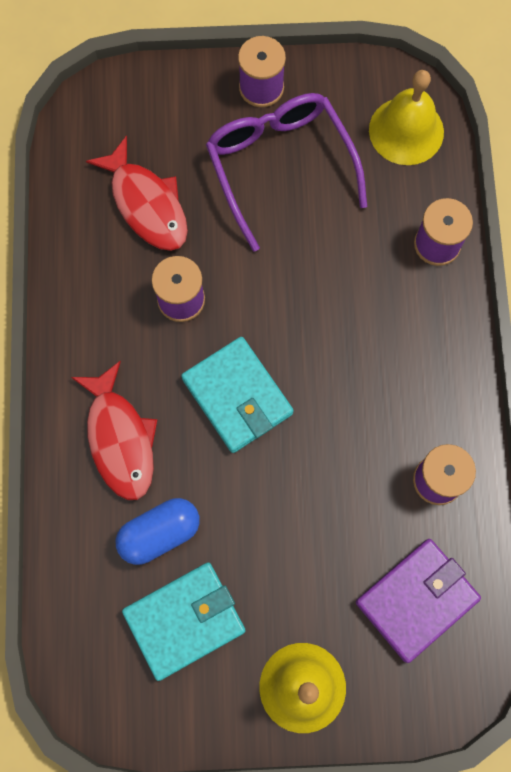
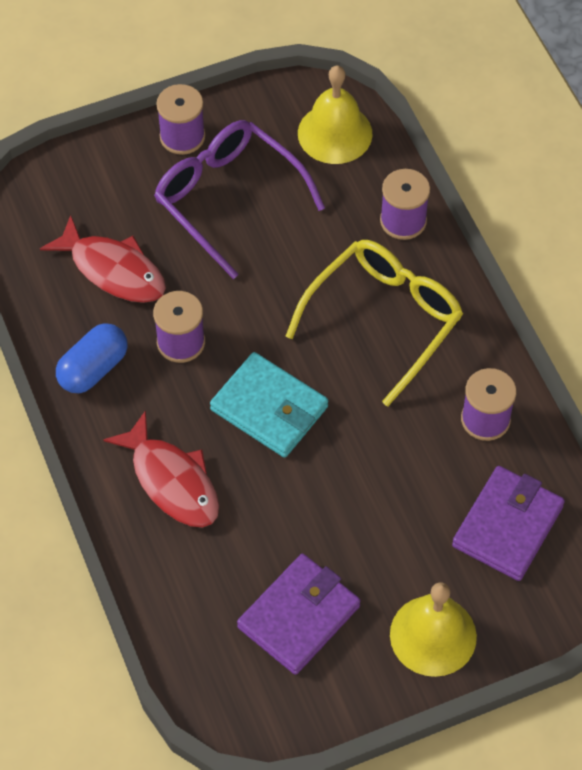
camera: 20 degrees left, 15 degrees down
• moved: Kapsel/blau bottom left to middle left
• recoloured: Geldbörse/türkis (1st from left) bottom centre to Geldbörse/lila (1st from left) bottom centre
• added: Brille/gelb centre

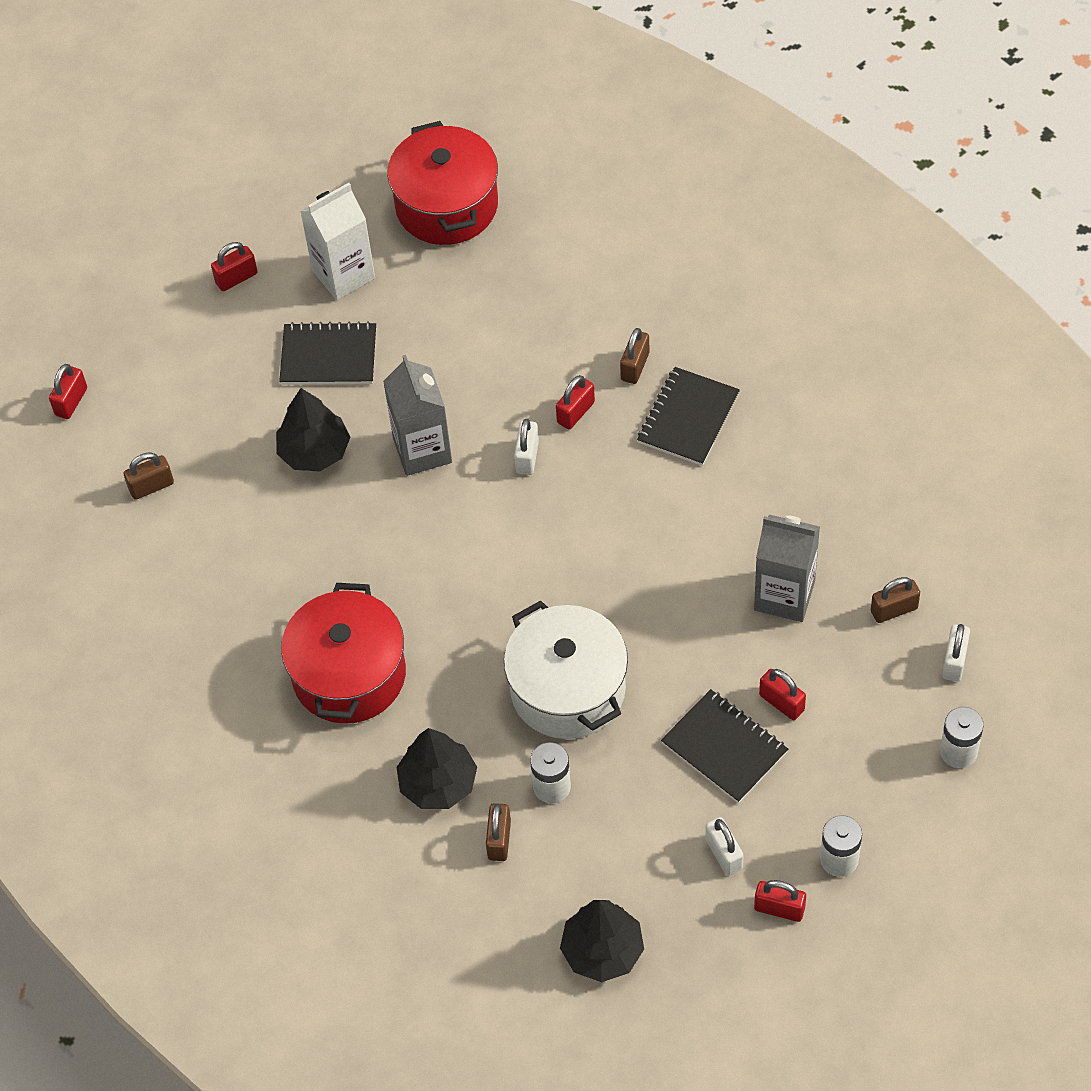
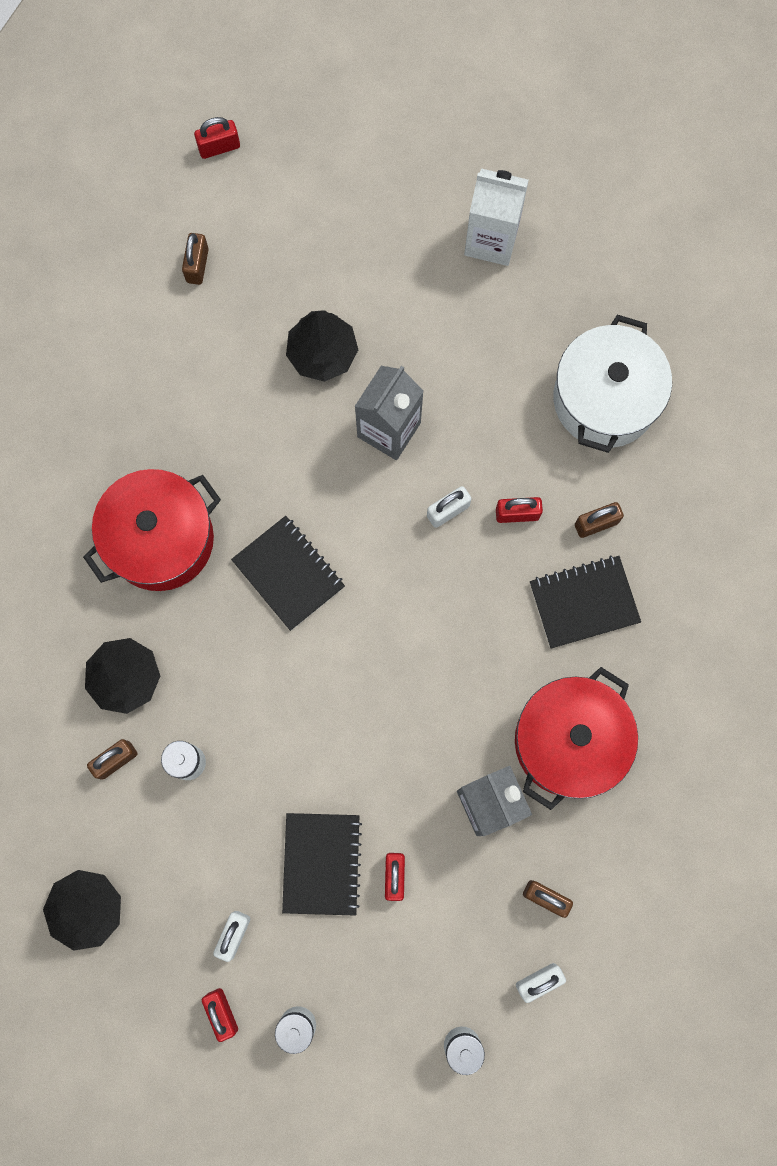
camera: 45 degrees right, 20 degrees up
• turned: Vorhängeschloss/braun (1st from left in the first image) middle left = top left 75 degrees clockwise
• removed: Vorhängeschloss/rot (2nd from left) top left
• moved: Notizbuch/schwarz (1st from left) top left to centre
• moved: Kochtopf/rot (2nd from left) top centre to middle right
• moved: Kochtopf/weiß centre to top right

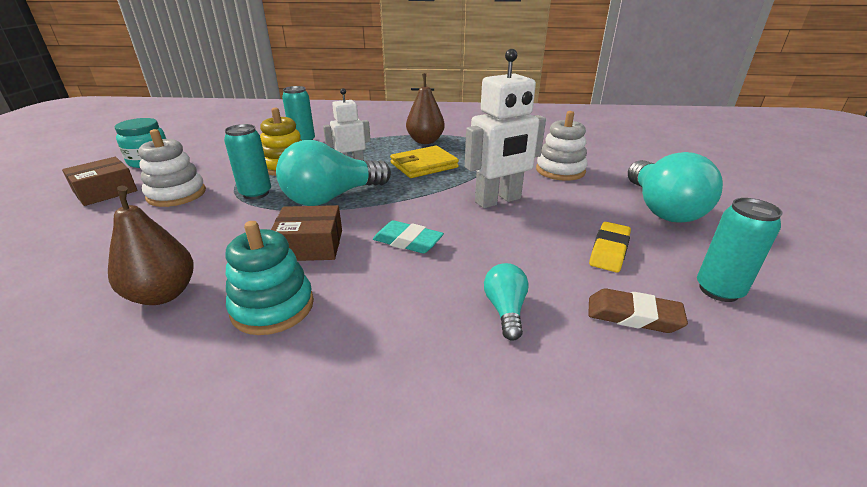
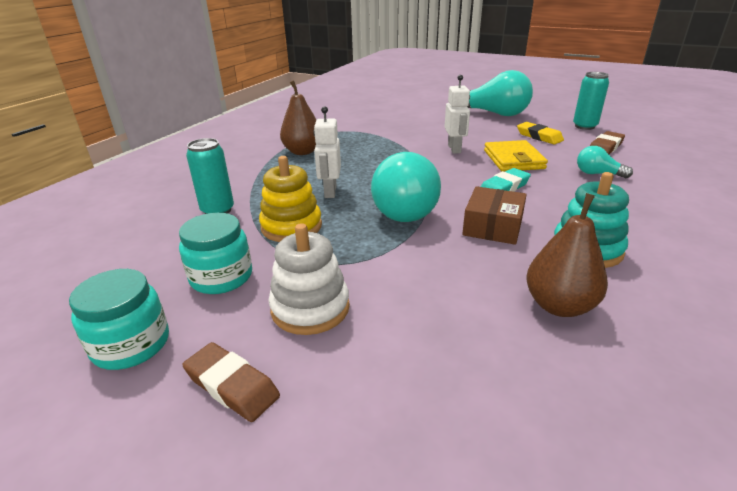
camera: 65 degrees left, 0 degrees up
• replaced: Schachtel/braun (1st from left) middle left to Radiergummi/braun (1st from left) bottom left
• removed: Dose/türkis (1st from left) top left
• moved: Geldbörse/gelb top centre to top right
• resized: Roboter/weiß (2nd from left) top centre = top centre x0.63
• removed: Stapelspielzeug/weiß (2nd from left) top centre
• added: Einmachglas/türkis (2nd from left) middle left

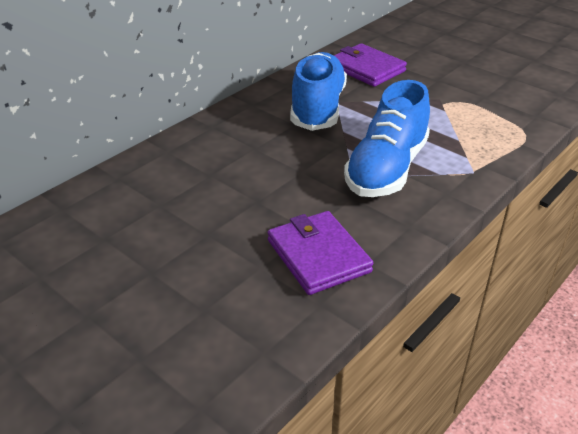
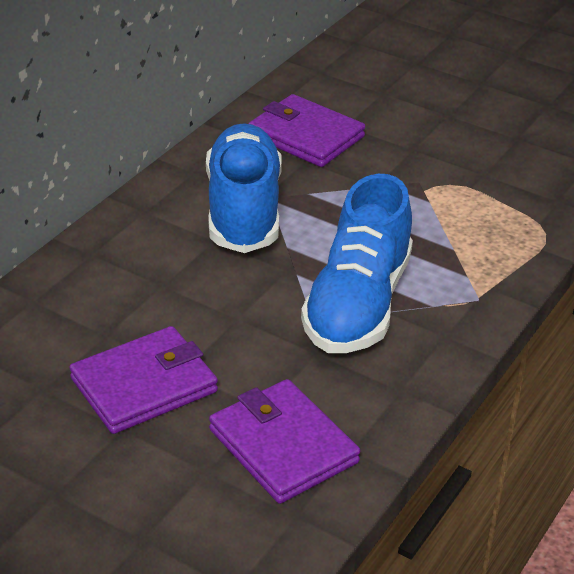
camera: 10 degrees left, 0 degrees up
• added: Geldbörse/lila (1st from left) middle left

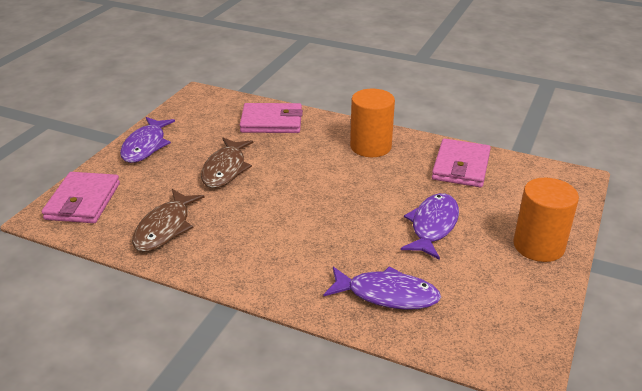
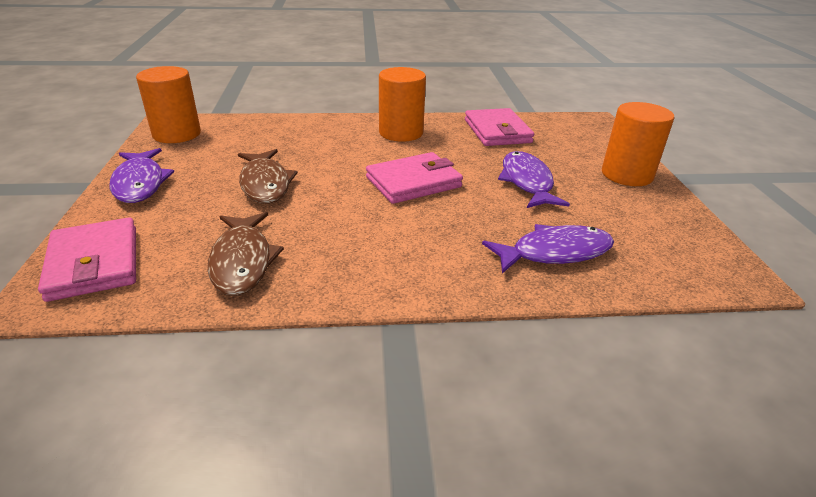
camera: 30 degrees left, 0 degrees up
• moved: Geldbörse/rosa (2nd from left) top centre to centre
• added: Vollzylinder/orange (1st from left) top left

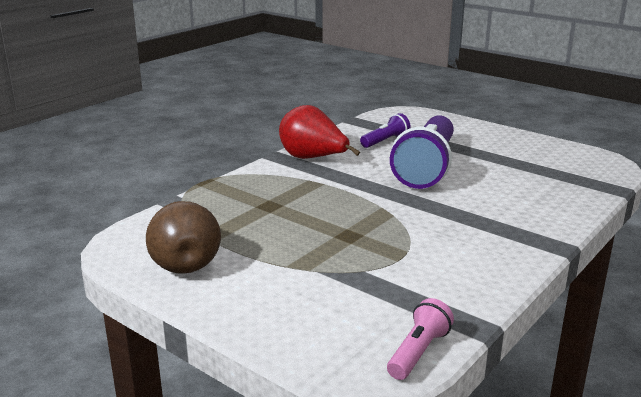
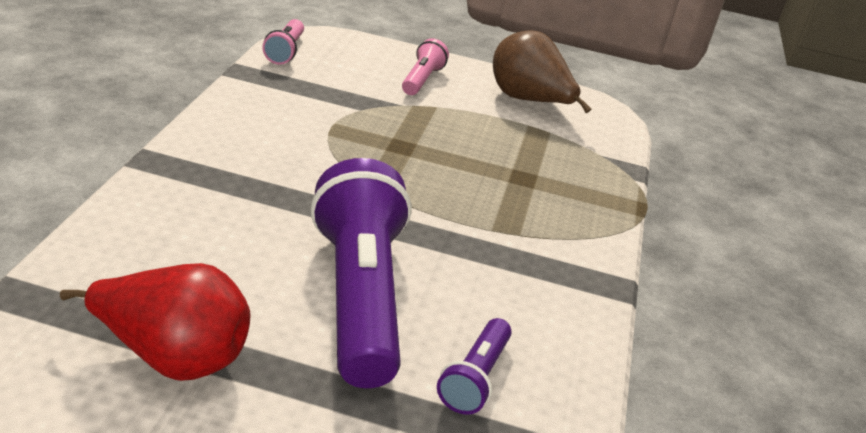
camera: 150 degrees right, 10 degrees up
• moved: Birne/rot top centre to bottom left
• added: Taschenlampe/rosa (2nd from left) top centre

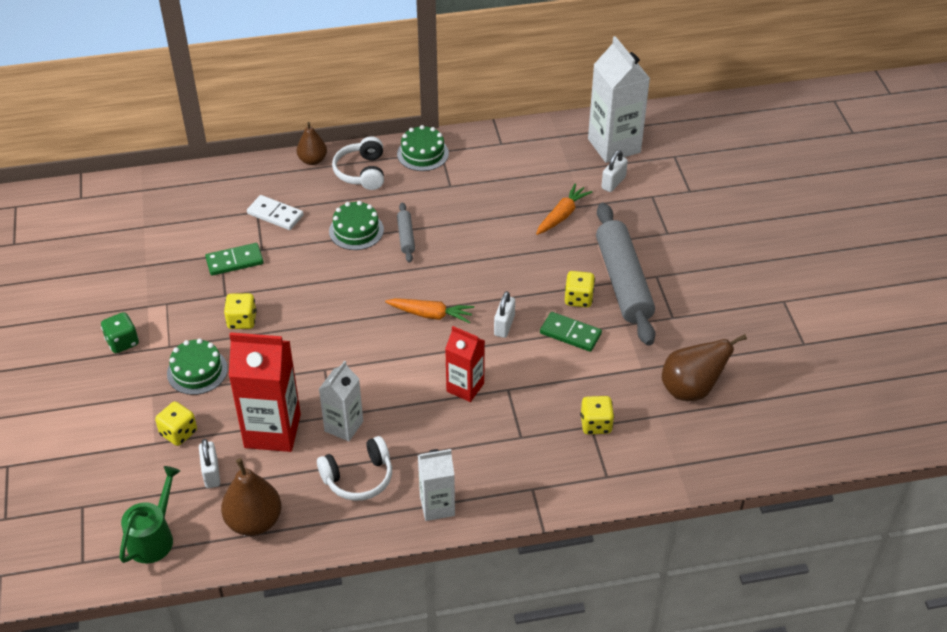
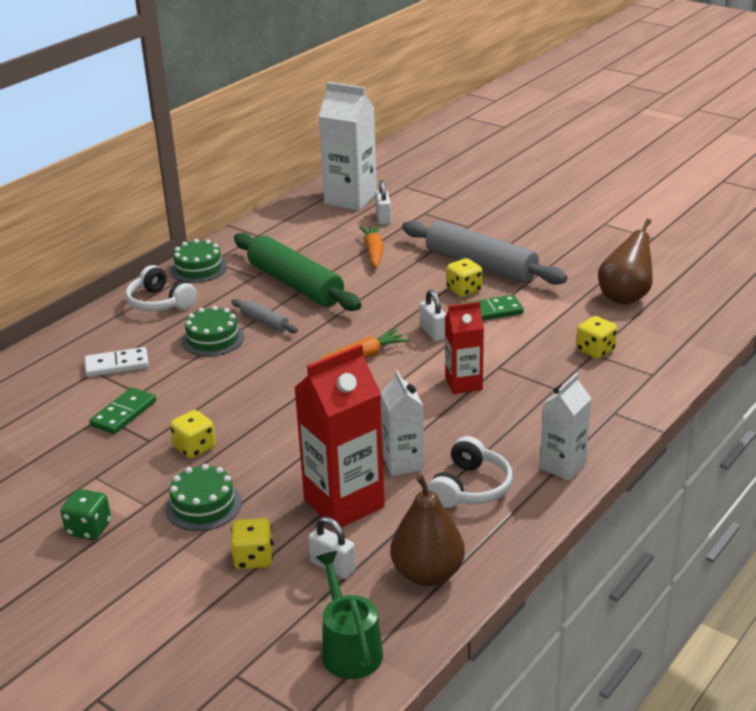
camera: 40 degrees left, 15 degrees down
• removed: Birne/braun (2nd from left) top left
• added: Nudelholz/grün centre

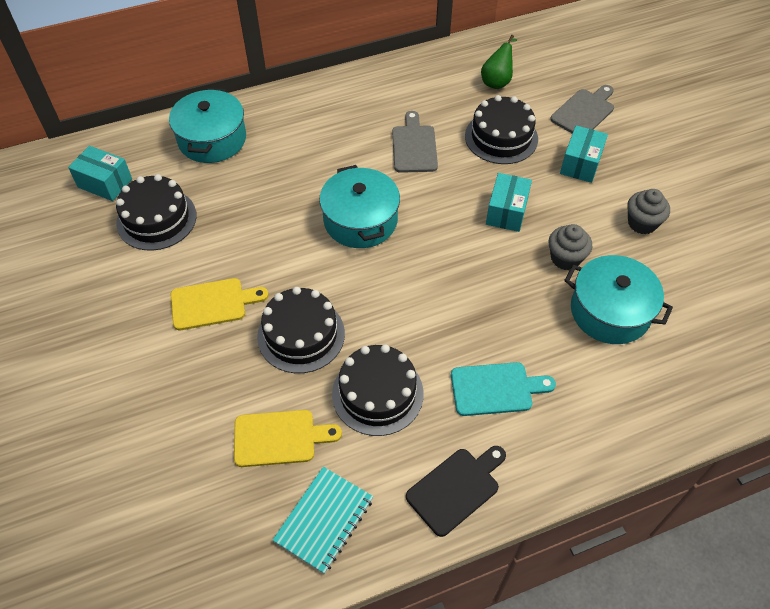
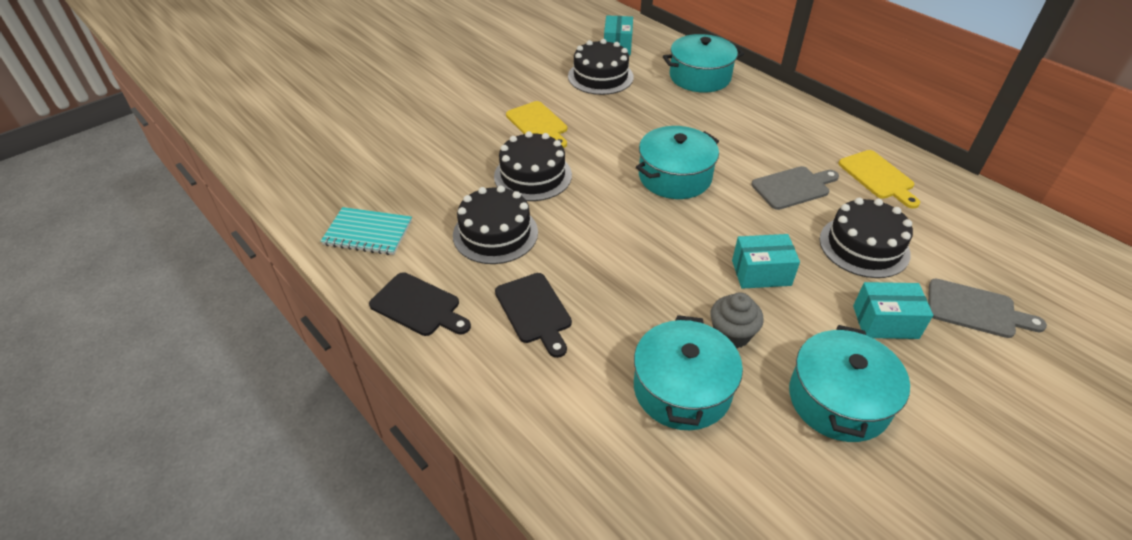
camera: 70 degrees right, 10 degrees down
• moved: Schneidebrett/gelb (2nd from left) bottom centre to top right
• recoloured: Schneidebrett/türkis centre to Schneidebrett/schwarz (2nd from left) centre
• removed: Birne/grün top centre
• replaced: Muffin/grau (2nd from left) middle right to Kochtopf/türkis (4th from left) bottom right

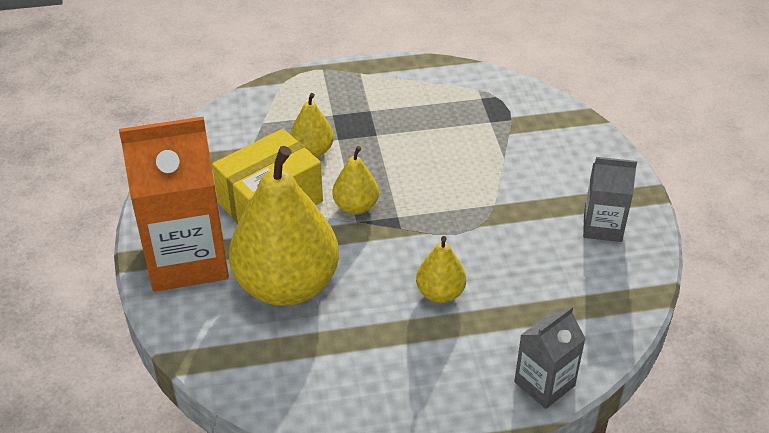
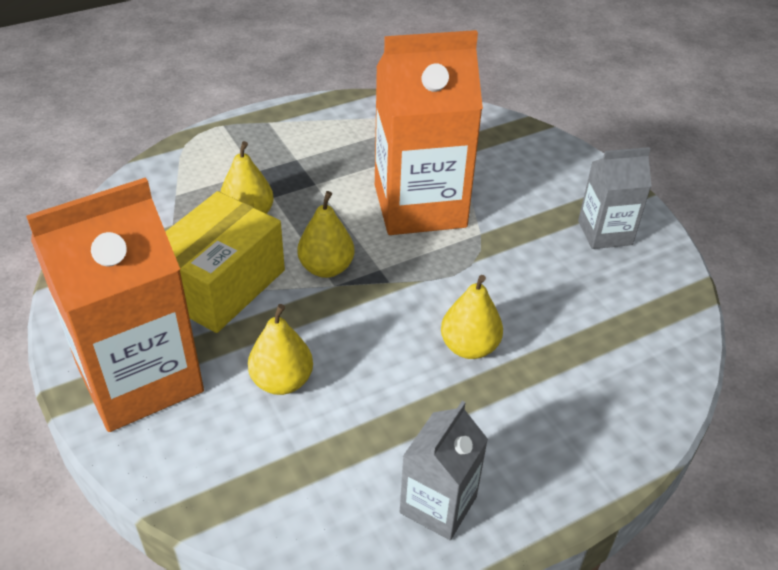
camera: 20 degrees left, 0 degrees up
• resized: Birne/gelb (1st from left in the first image) centre = centre x0.46
• moved: Getränkekarton/grau (1st from left) bottom right to bottom centre
• added: Getränkekarton/orange (2nd from left) top centre

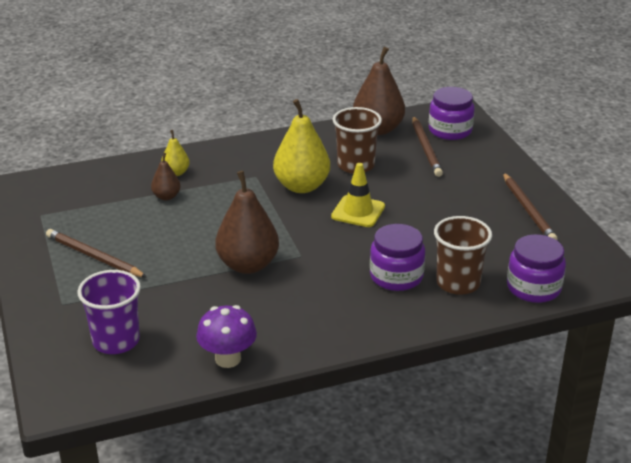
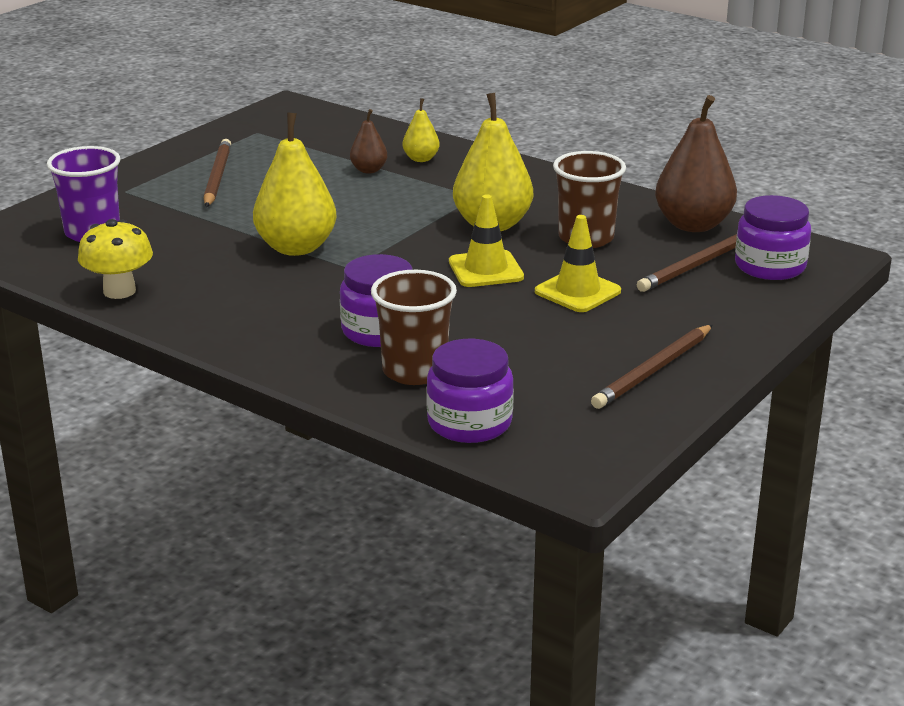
camera: 55 degrees right, 5 degrees down
• recoloured: Pilz/lila bottom centre to Pilz/gelb middle left
• recoloured: Birne/braun (2nd from left) centre to Birne/gelb (1st from left) top left
• added: Leitkegel/gelb (2nd from left) centre

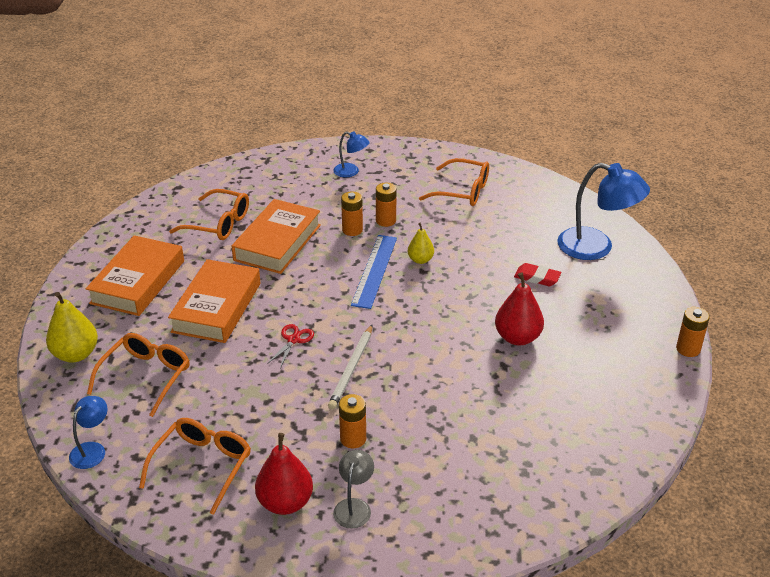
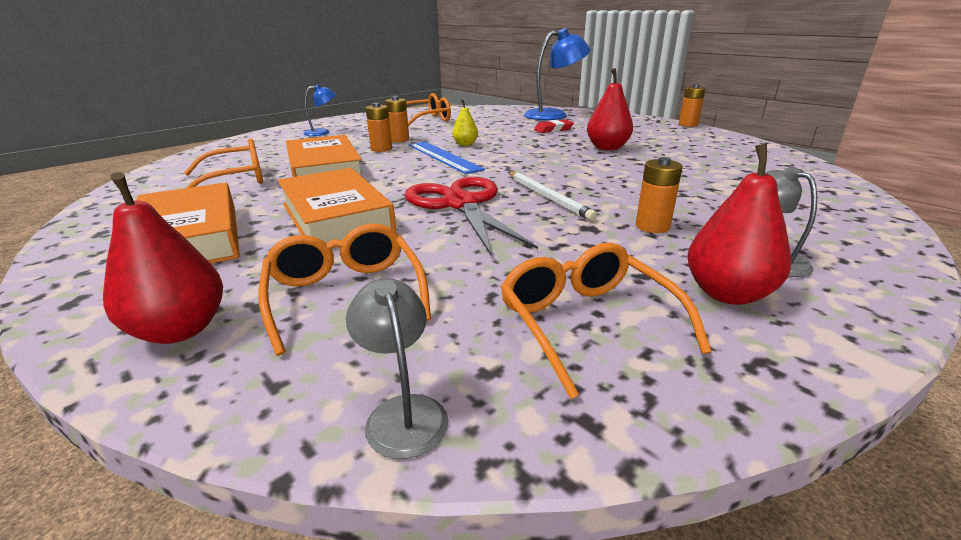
camera: 45 degrees left, 10 degrees down
• recoloured: Birne/gelb (1st from left) middle left to Birne/rot (1st from left) middle left
• recoloured: Lampe/blau (1st from left) bottom left to Lampe/grau (1st from left) bottom centre
• resized: Schere/rot centre = centre x2.31

